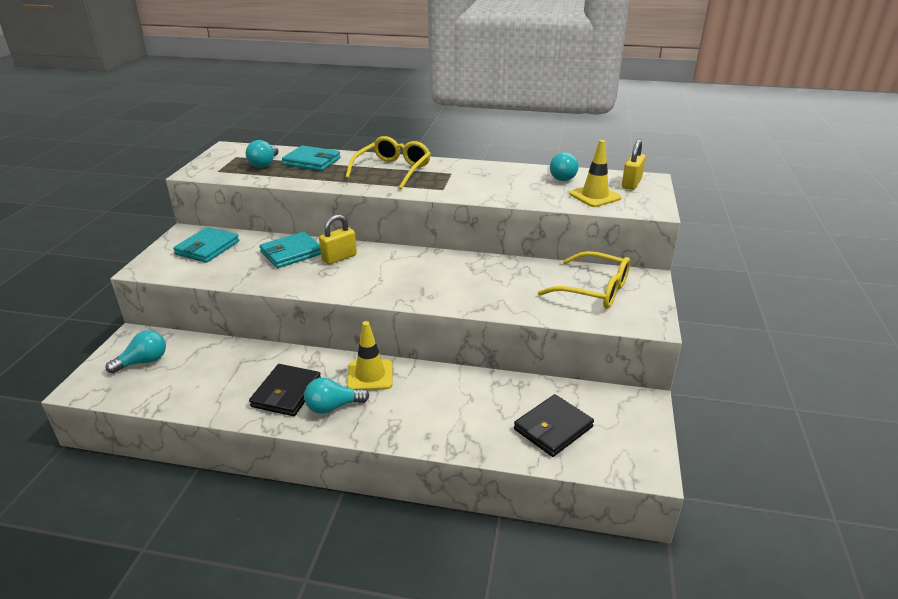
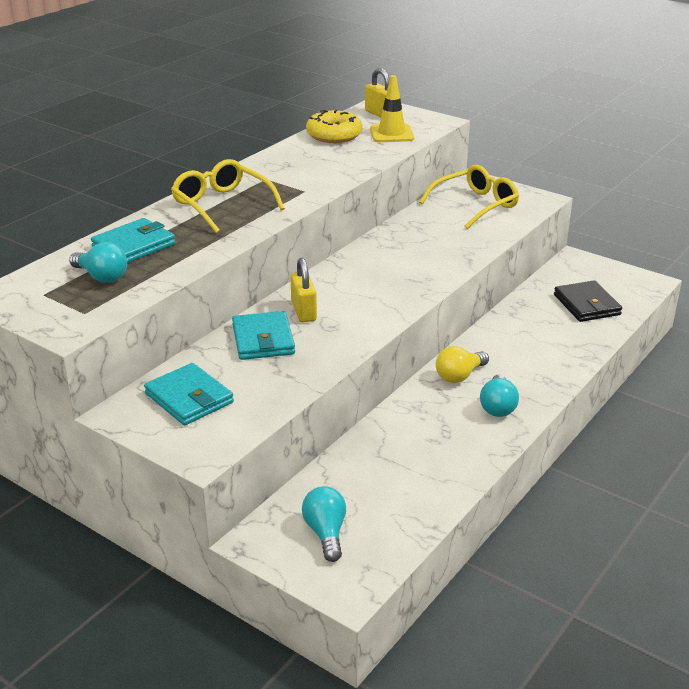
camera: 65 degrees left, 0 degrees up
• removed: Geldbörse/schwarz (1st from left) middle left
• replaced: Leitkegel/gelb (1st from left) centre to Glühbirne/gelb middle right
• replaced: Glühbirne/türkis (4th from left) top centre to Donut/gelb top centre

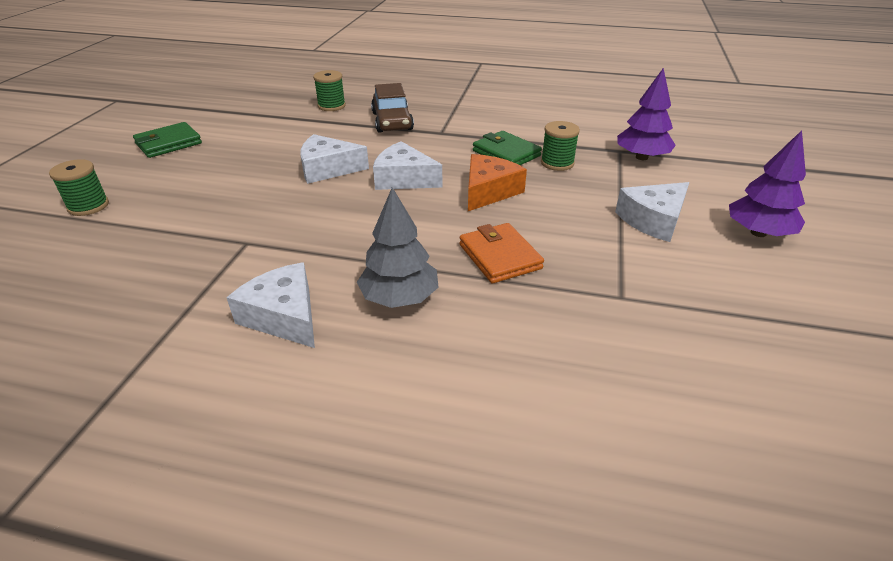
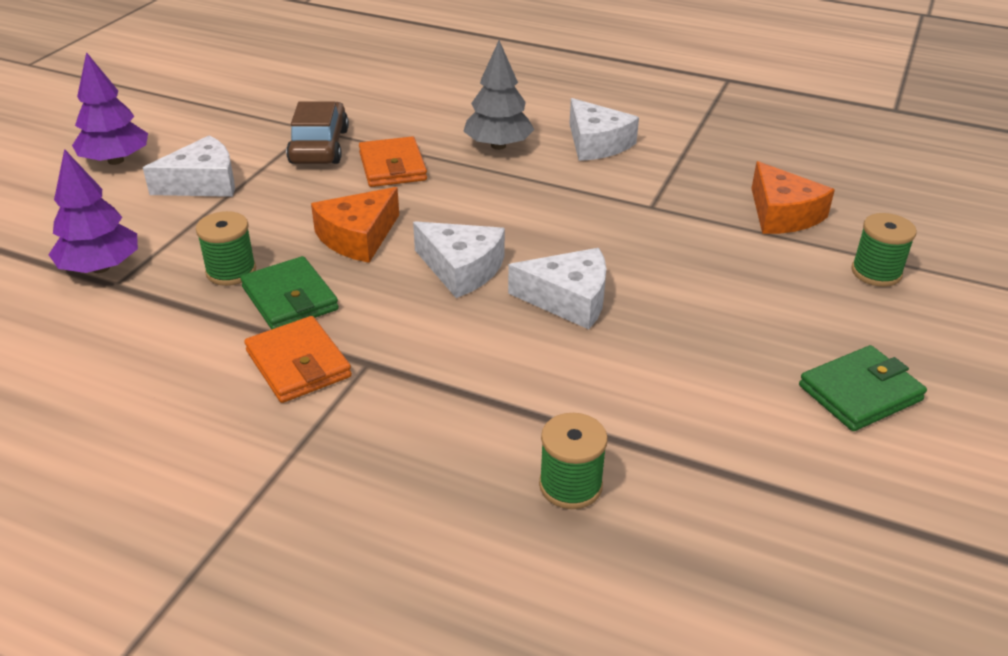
camera: 170 degrees left, 0 degrees up
• moved: Auto/braun top centre to top left
• added: Geldbörse/orange (1st from left) middle left
• added: Käse/orange (2nd from left) top right

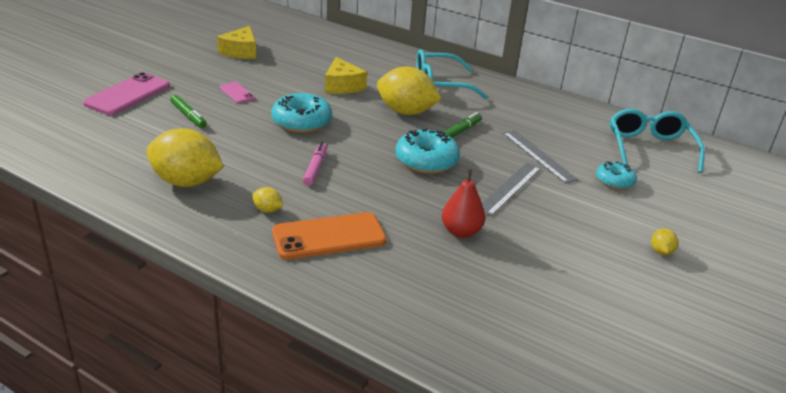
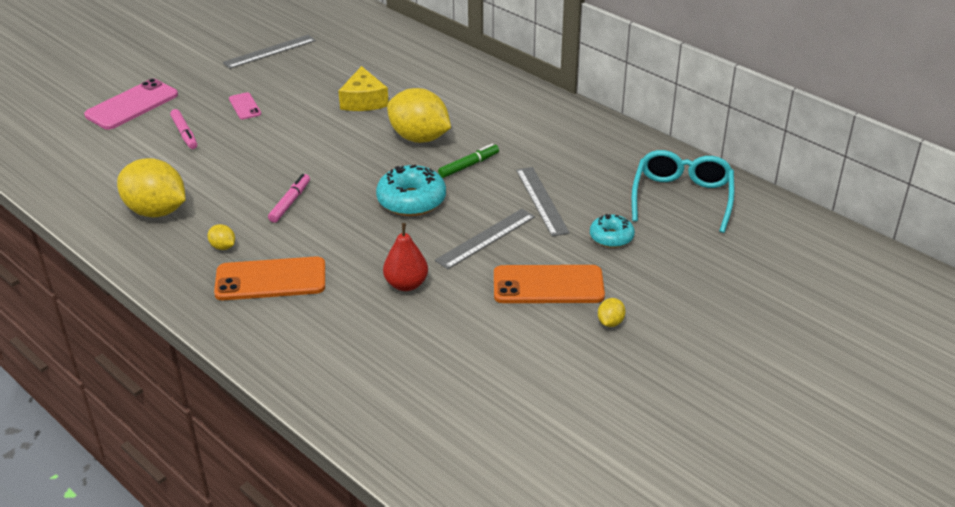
camera: 15 degrees right, 5 degrees up
• recoloured: Filzstift/grün (1st from left) top left to Filzstift/rosa (1st from left) top left
• replaced: Käse/gelb (1st from left) top left to Lineal/grau (1st from left) top left
• removed: Donut/türkis (1st from left) top centre
• removed: Brille/türkis (1st from left) top centre
• added: Handy/orange (2nd from left) centre

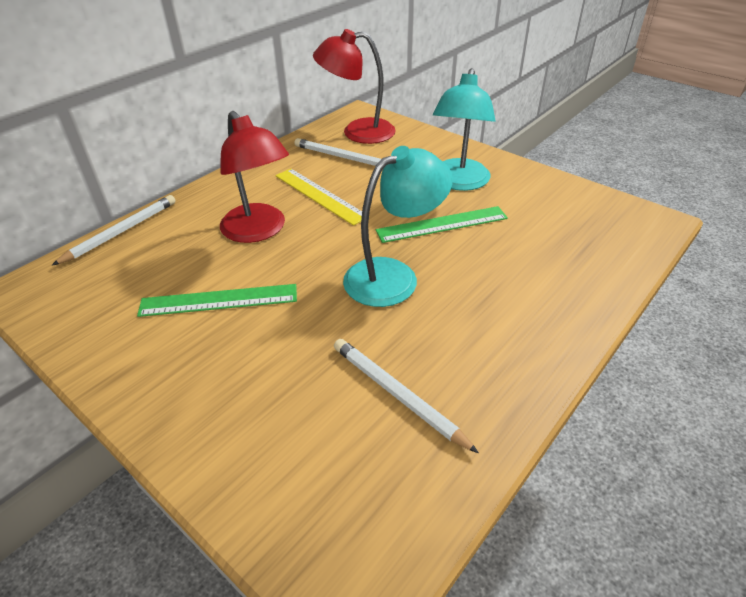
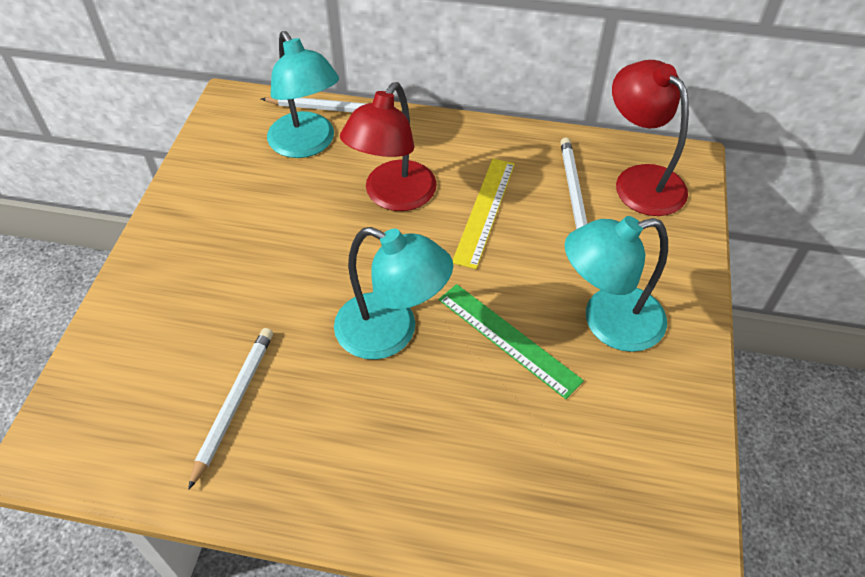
camera: 60 degrees right, 10 degrees up
• removed: Lineal/grün (1st from left) middle left
• added: Lampe/türkis (1st from left) top centre

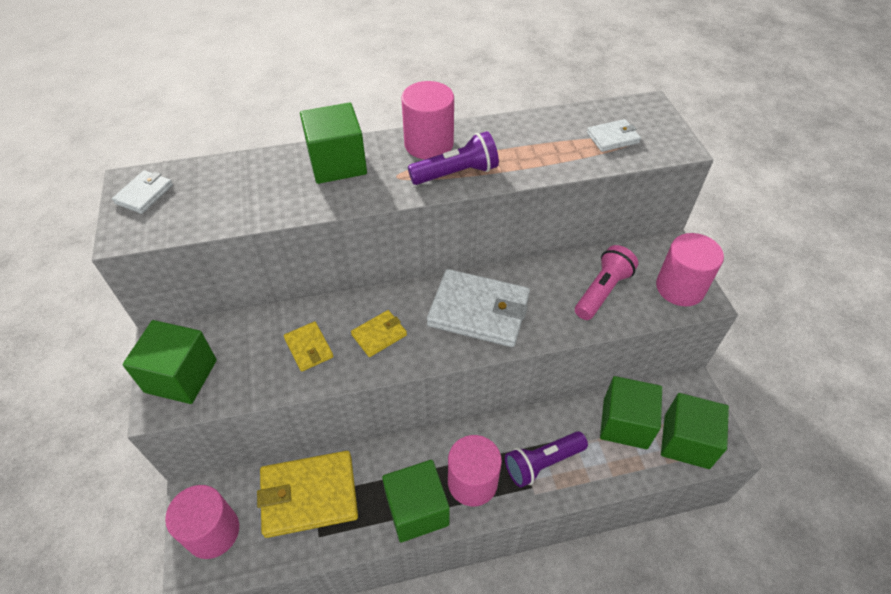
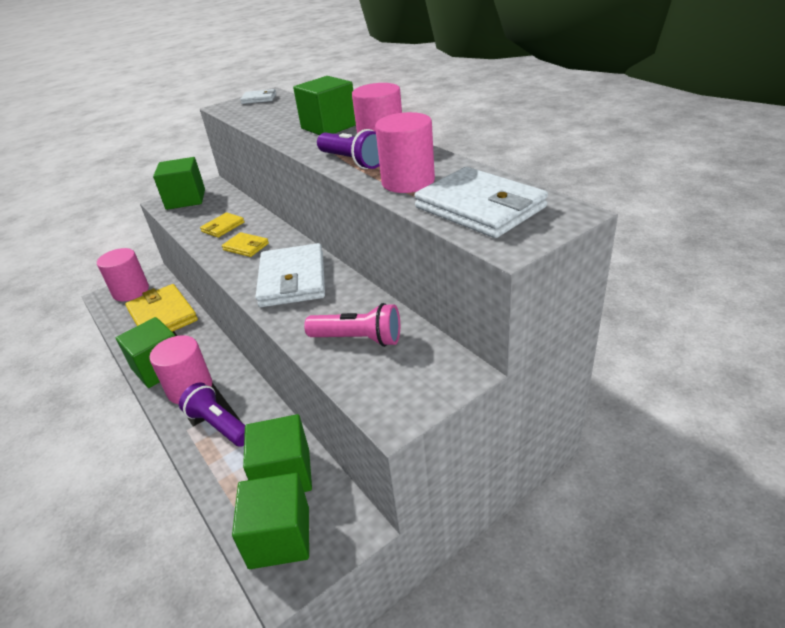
camera: 70 degrees right, 15 degrees down
• resized: Geldbörse/weiß (3rd from left) top right = top centre x2.02
• moved: Vollzylinder/rosa (4th from left) middle right to top centre

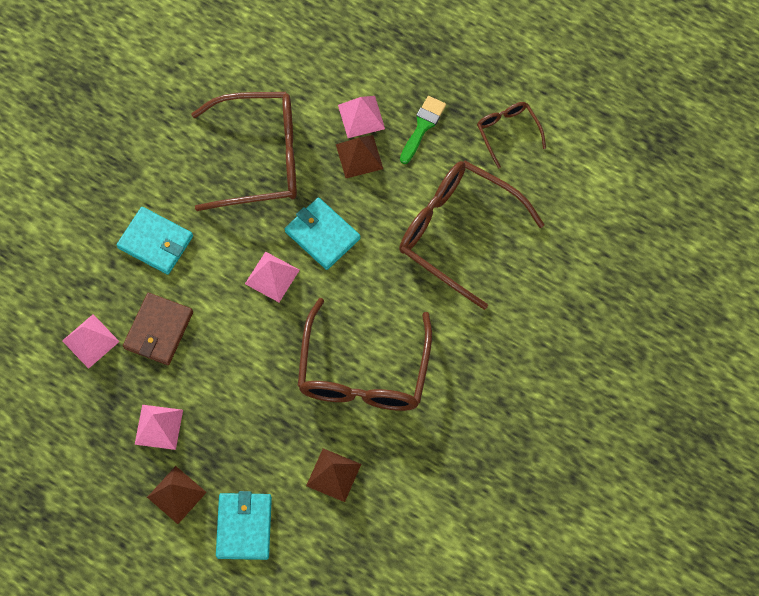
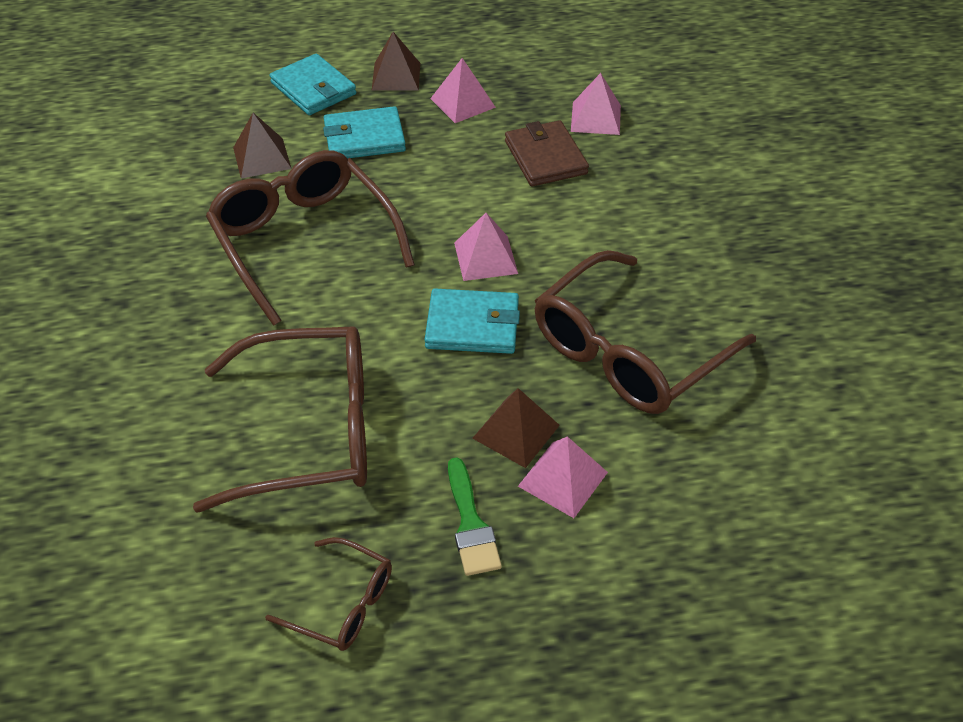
camera: 140 degrees right, 20 degrees down
• moved: Geldbörse/türkis (1st from left in the first image) middle left to Geldbörse/türkis (2nd from left) top centre

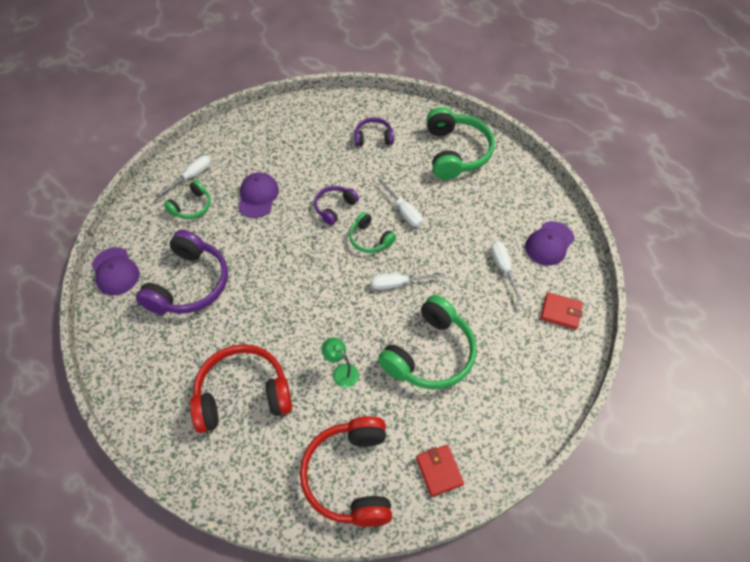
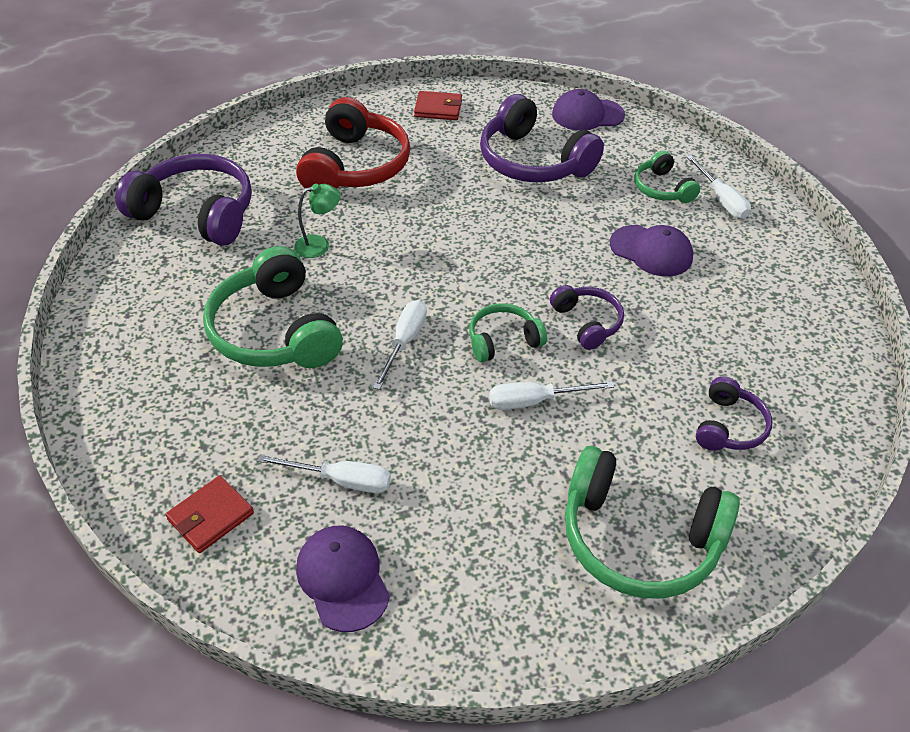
camera: 115 degrees right, 10 degrees down
• recoloured: Kopfhörer/rot (2nd from left) bottom centre to Kopfhörer/lila (1st from left) top left
• moved: Geldbörse/rot (1st from left in the first image) bottom centre to Geldbörse/rot (2nd from left) top centre

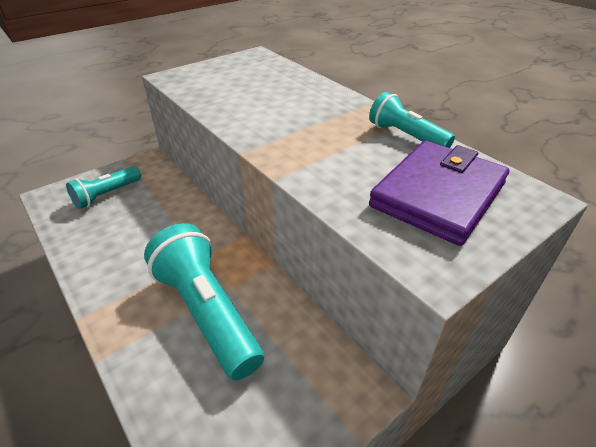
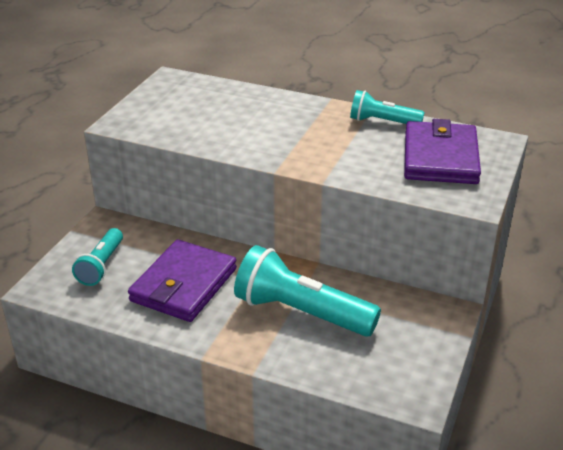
camera: 30 degrees left, 5 degrees down
• added: Geldbörse/lila (1st from left) middle left

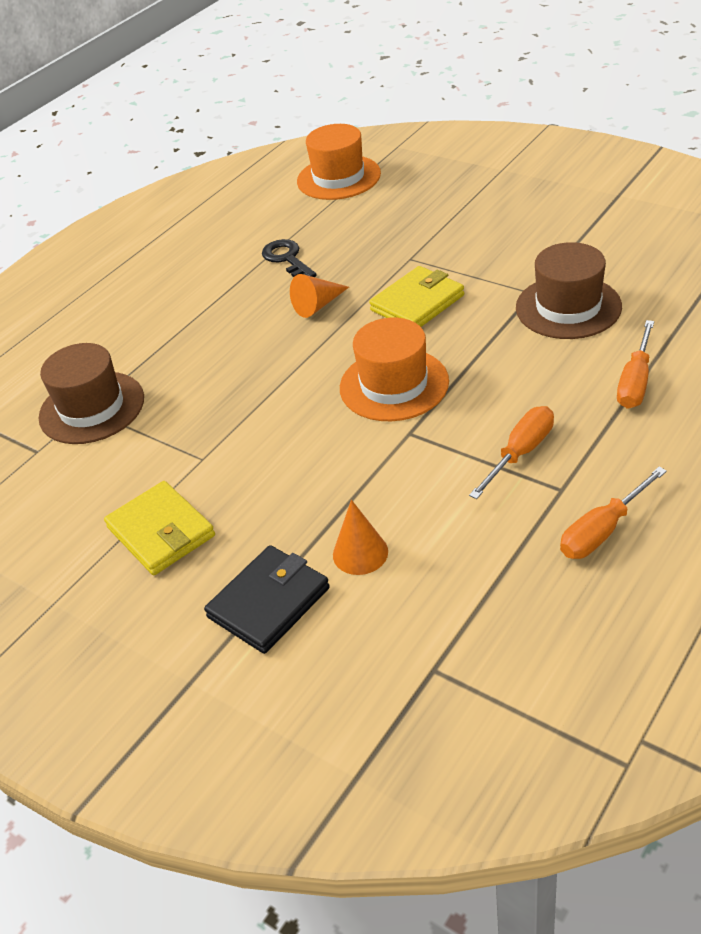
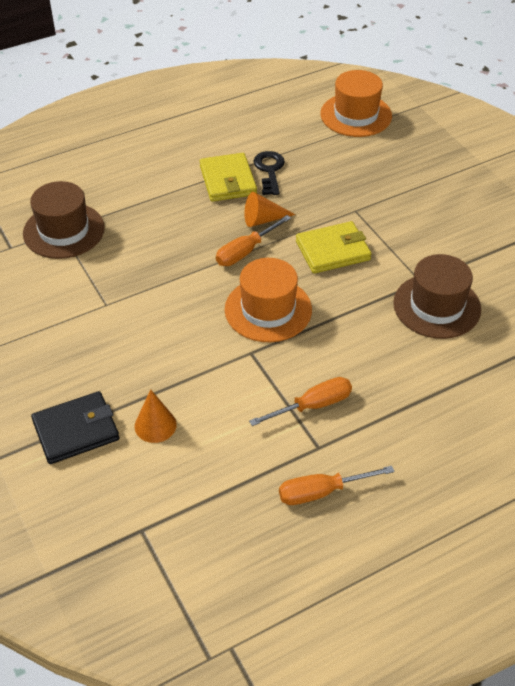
camera: 20 degrees right, 5 degrees up
• moved: Geldbörse/gelb (1st from left) middle left to top centre
• moved: Schraubenzieher/orange (3rd from left in the first image) middle right to Schraubenzieher/orange (1st from left) centre

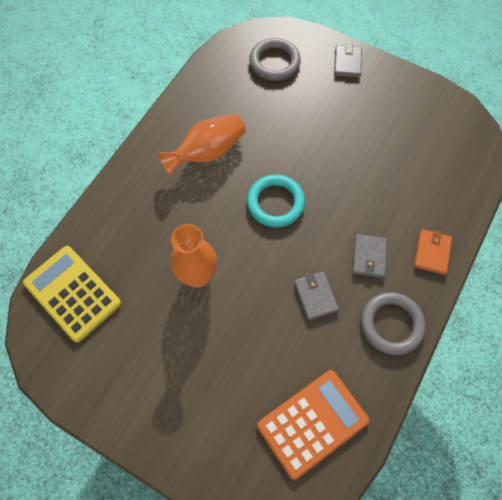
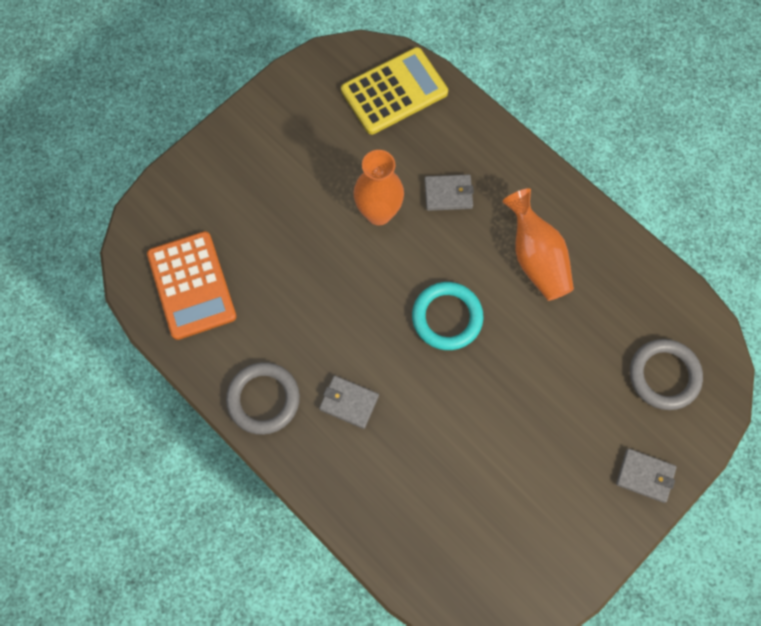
camera: 105 degrees right, 5 degrees up
• moved: Geldbörse/grau (1st from left in the first image) centre to Geldbörse/grau (2nd from left) top centre
• removed: Geldbörse/orange middle right

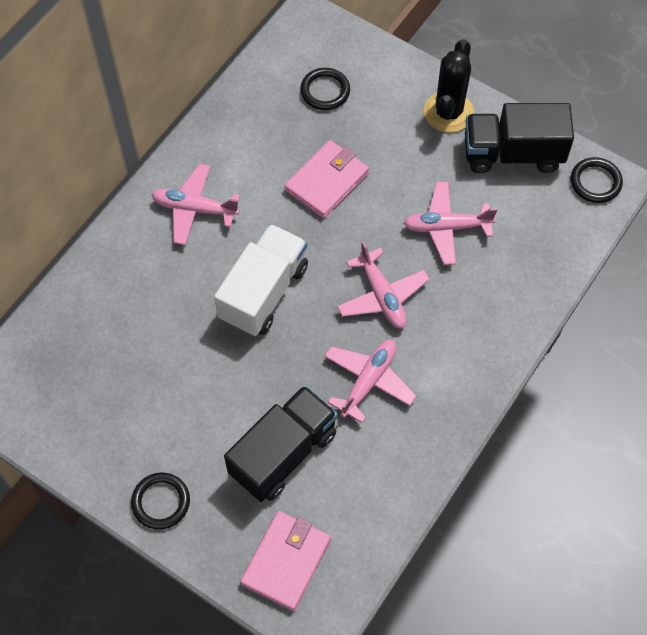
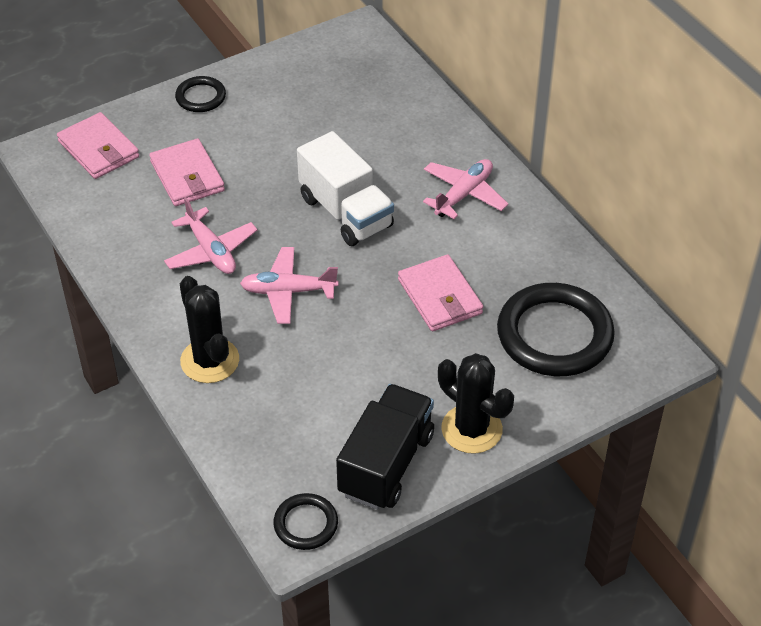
camera: 115 degrees right, 15 degrees down
• replaced: Lastwagen/schwarz (1st from left) bottom centre to Geldbörse/rosa (2nd from left) top left
• resized: Ring/schwarz (2nd from left in the first image) top centre = middle right x2.00
• removed: Flugzeug/rosa (4th from left) middle right
• added: Kaktus/schwarz (1st from left) middle left

